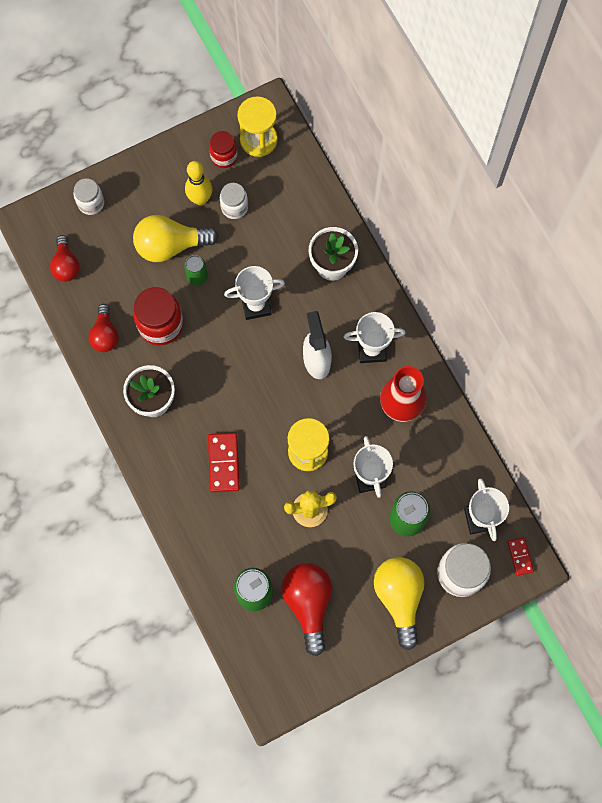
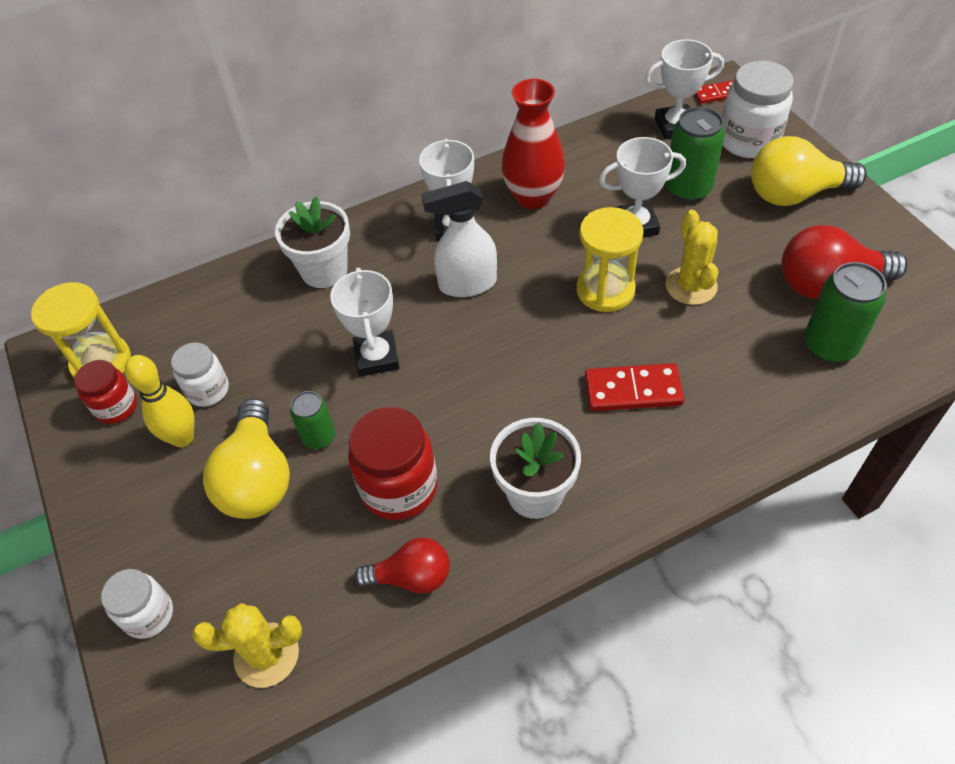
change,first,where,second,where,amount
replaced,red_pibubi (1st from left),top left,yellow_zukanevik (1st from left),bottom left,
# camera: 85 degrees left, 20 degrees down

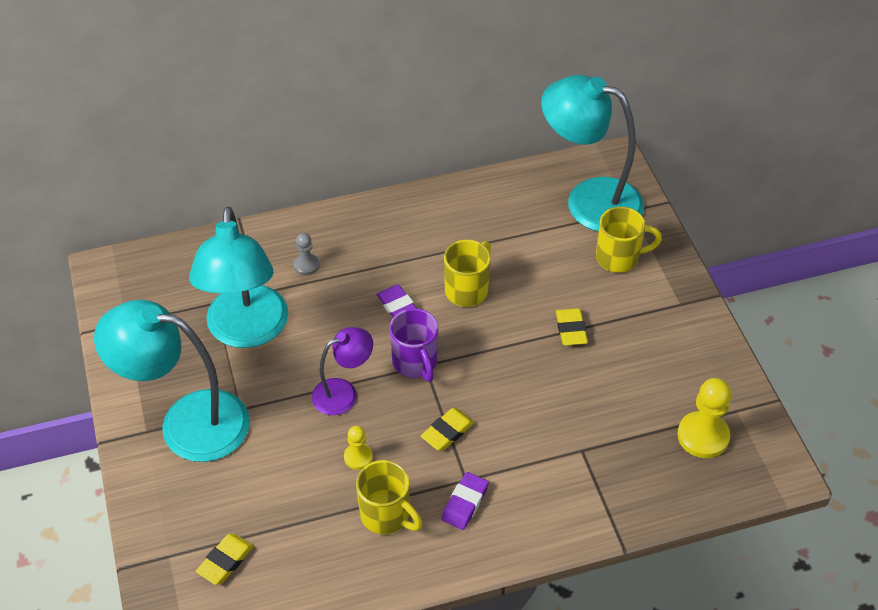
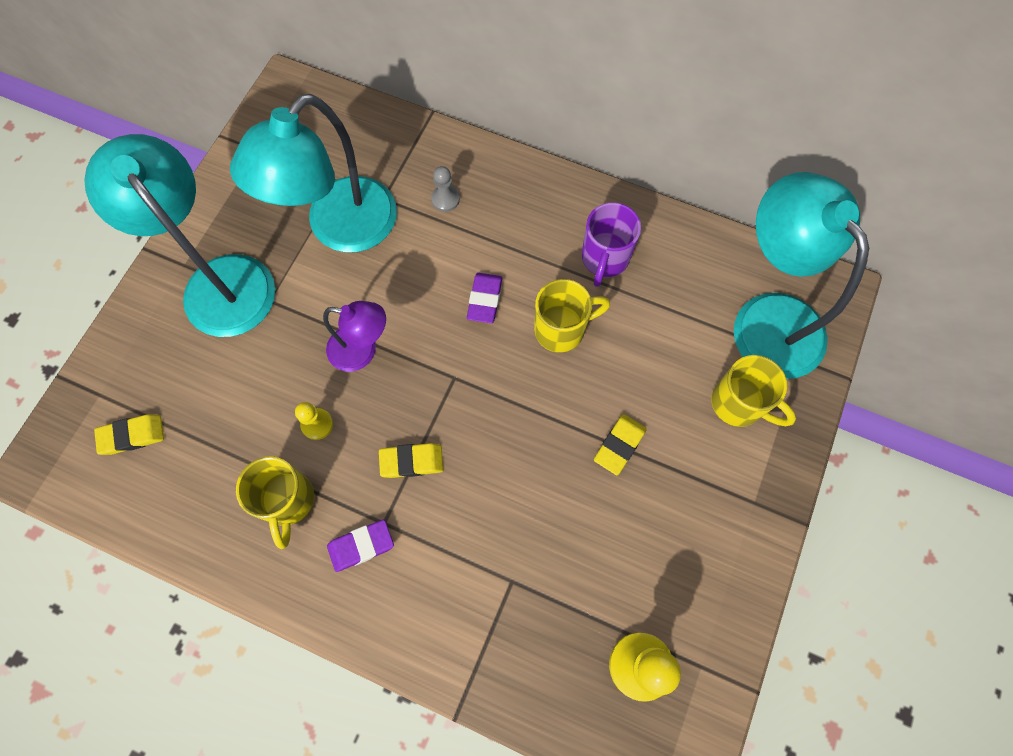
change,first,where,second,where,amount
moved,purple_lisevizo,centre,,top centre,
# camera: 40 degrees right, 20 degrees up

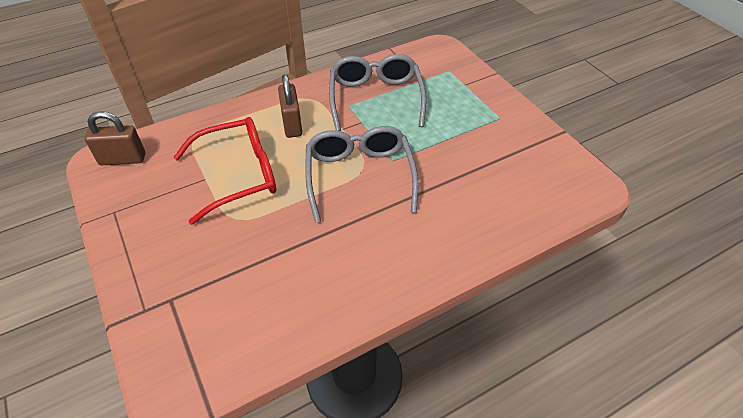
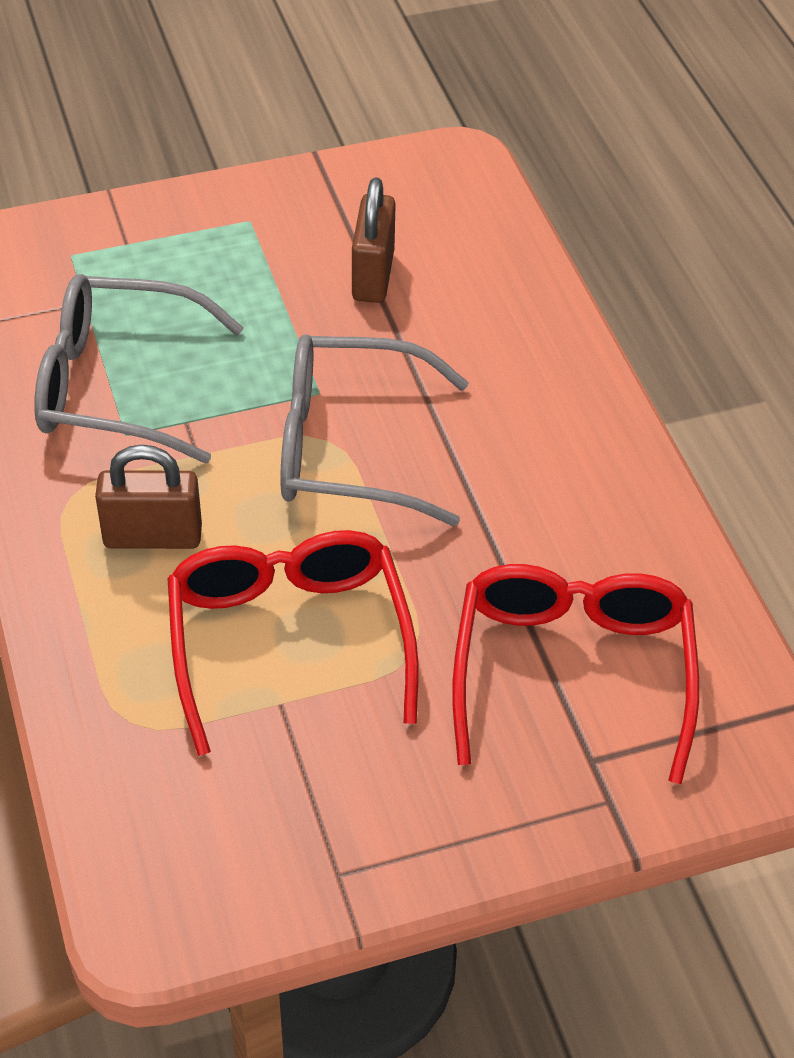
change,first,where,second,where,amount
moved,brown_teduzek (1st from left in the first image),top left,brown_teduzek (2nd from left),top centre,
added,,,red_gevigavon (2nd from left),middle right,
# camera: 80 degrees left, 0 degrees up

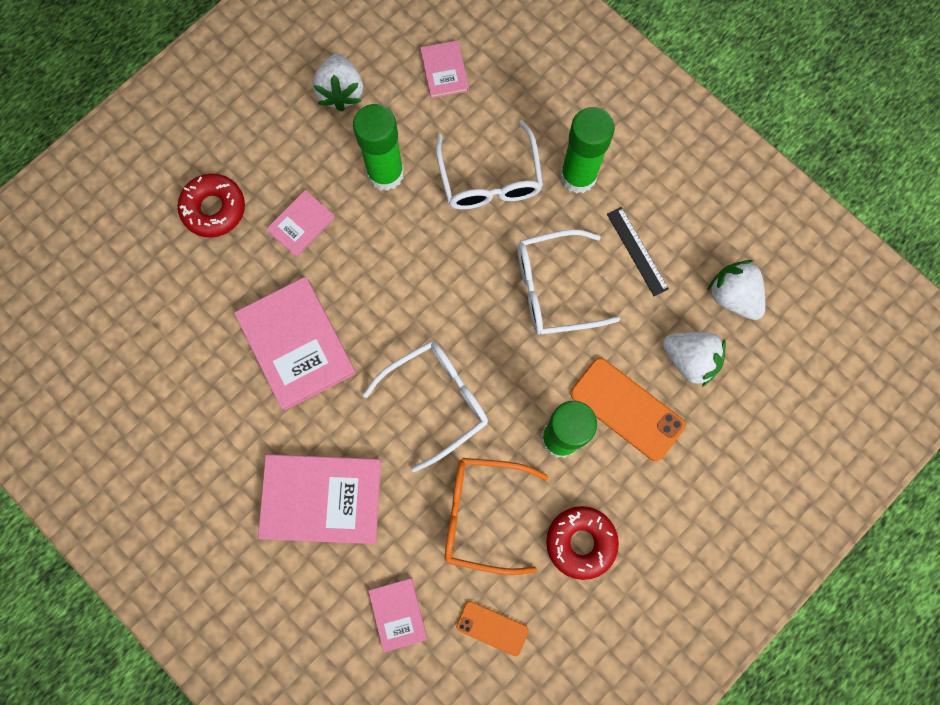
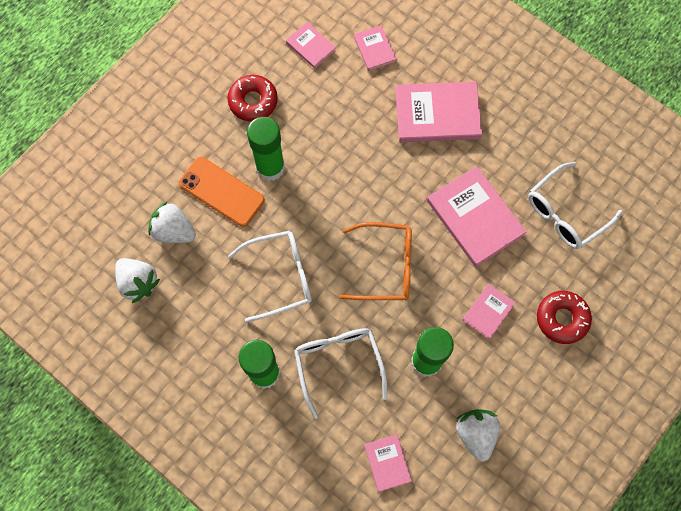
change,first,where,second,where,amount
removed,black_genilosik,middle right,,,
moved,white_gevigavon (1st from left in the first image),centre,white_gevigavon (3rd from left),middle right,
moved,orange_gevigavon,bottom centre,,centre,
replaced,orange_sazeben (1st from left),bottom centre,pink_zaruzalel (1st from left),top centre,
# camera: 175 degrees right, 5 degrees down

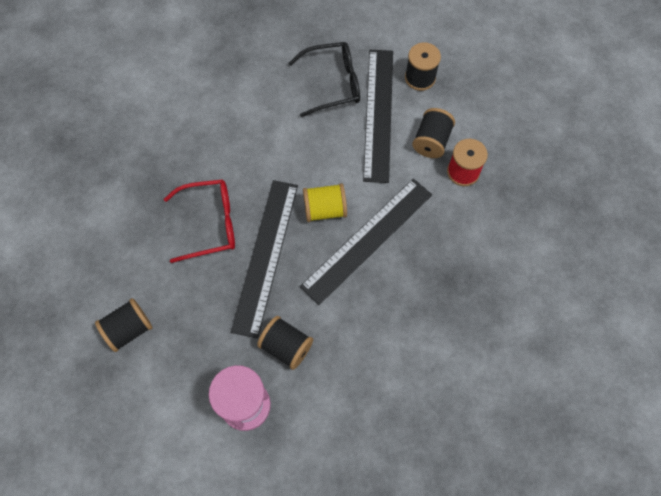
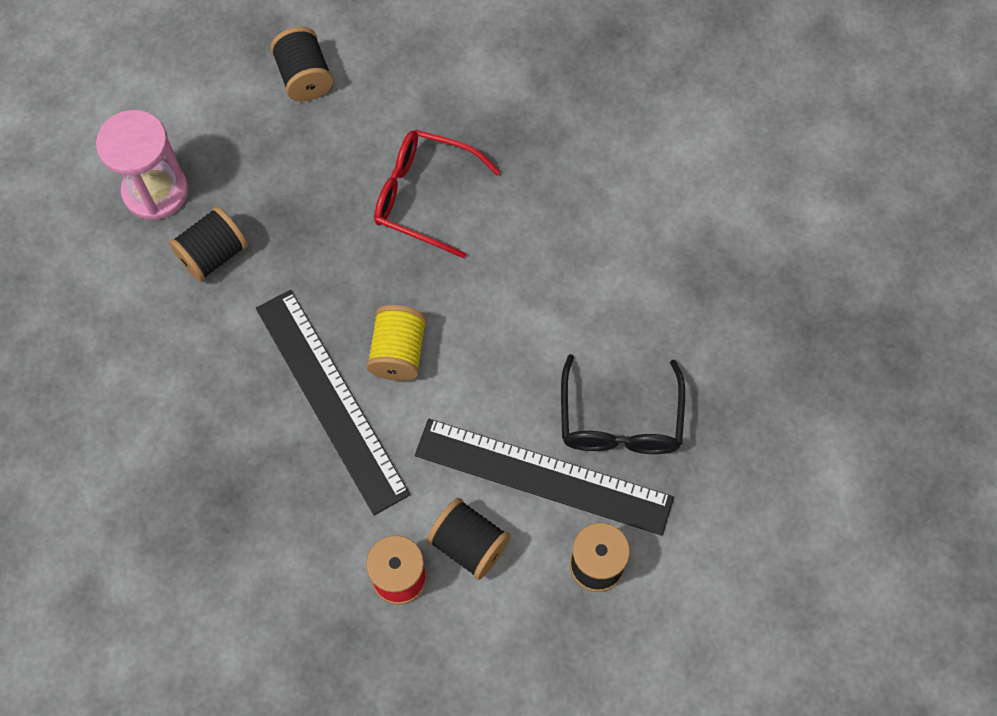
change,first,where,second,where,amount
turned,red_gevigavon,middle left,,top centre,105 degrees clockwise
removed,black_genilosik (1st from left),centre,,,
# camera: 105 degrees right, 0 degrees up

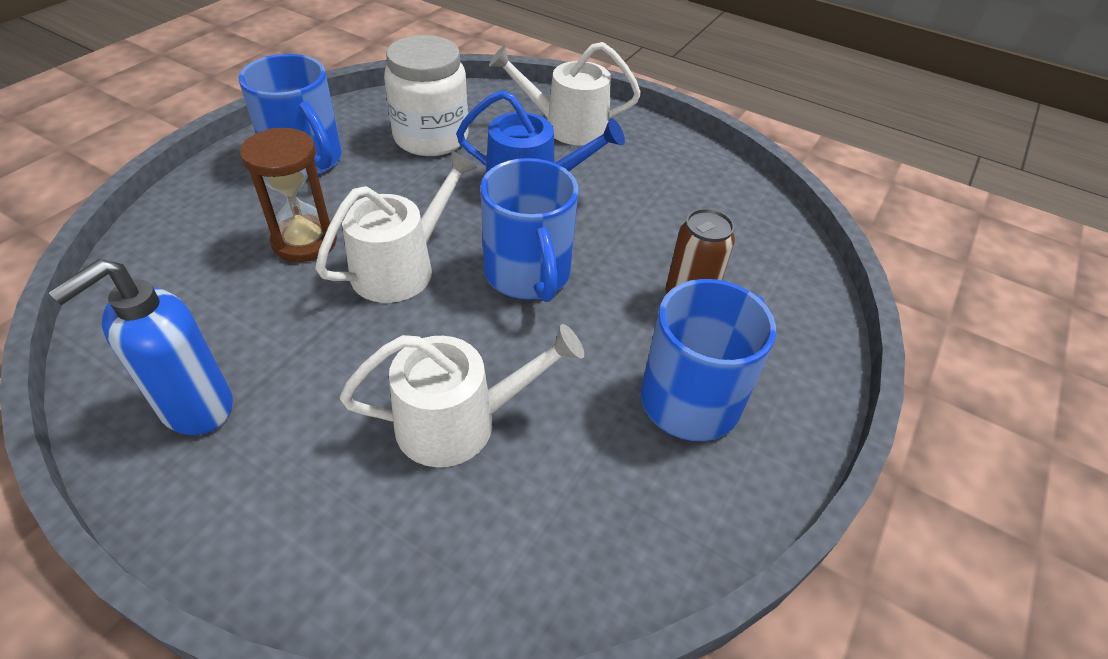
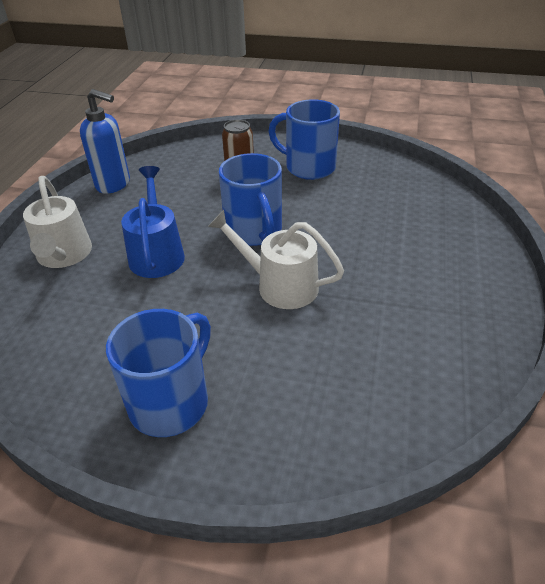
change,first,where,second,where,amount
removed,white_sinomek,top centre,,,
removed,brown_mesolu,top left,,,
turned,blue_lisevizo (2nd from left),centre,,centre,105 degrees clockwise
moved,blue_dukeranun,middle left,,top left,
removed,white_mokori (2nd from left),centre,,,
# camera: 105 degrees left, 5 degrees down

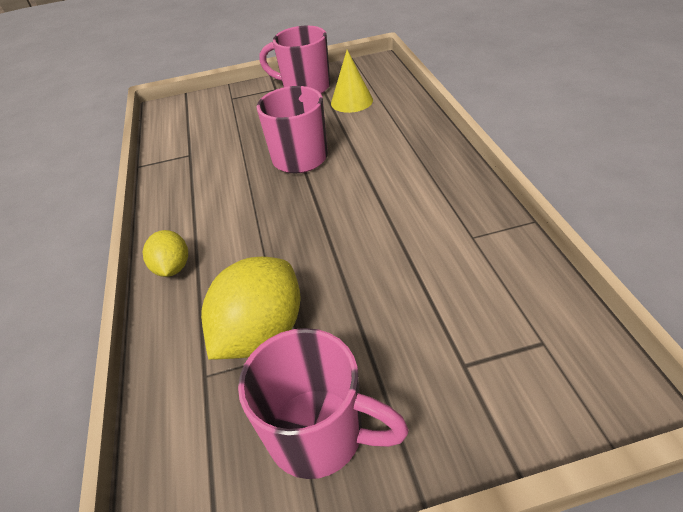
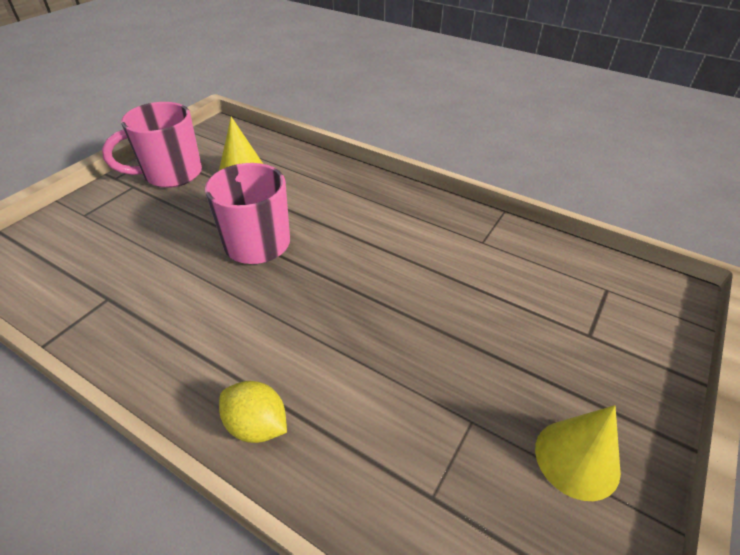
change,first,where,second,where,amount
removed,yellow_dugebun (2nd from left),centre,,,
replaced,pink_lisevizo (3rd from left),bottom centre,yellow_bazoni (2nd from left),bottom right,
# camera: 50 degrees left, 0 degrees up

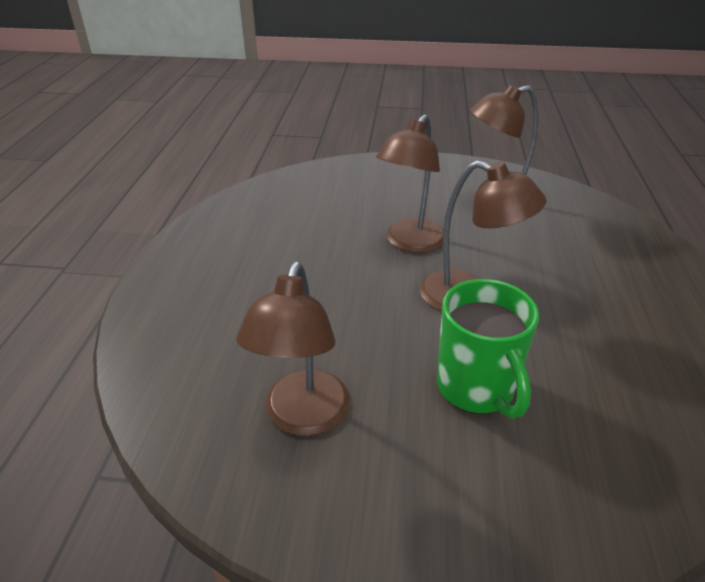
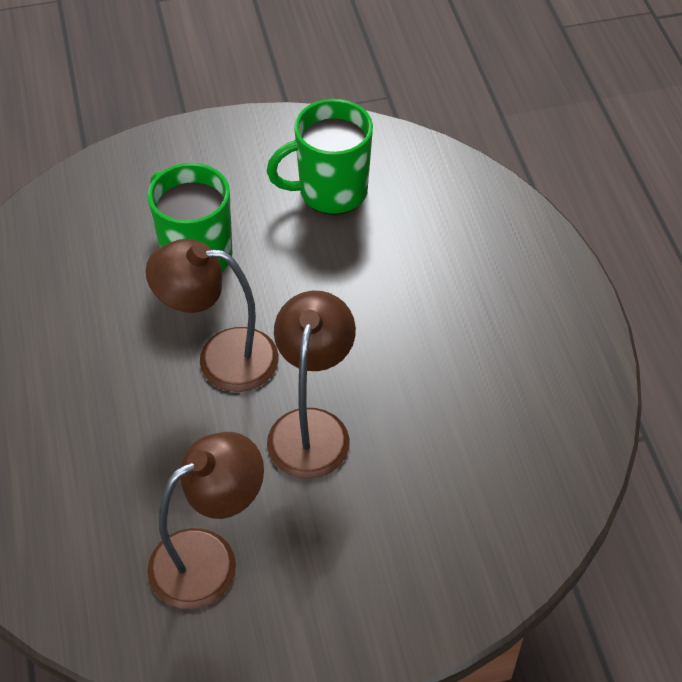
change,first,where,second,where,amount
replaced,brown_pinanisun (1st from left),centre,green_lisevizo (2nd from left),top centre,
# camera: 160 degrees right, 15 degrees up

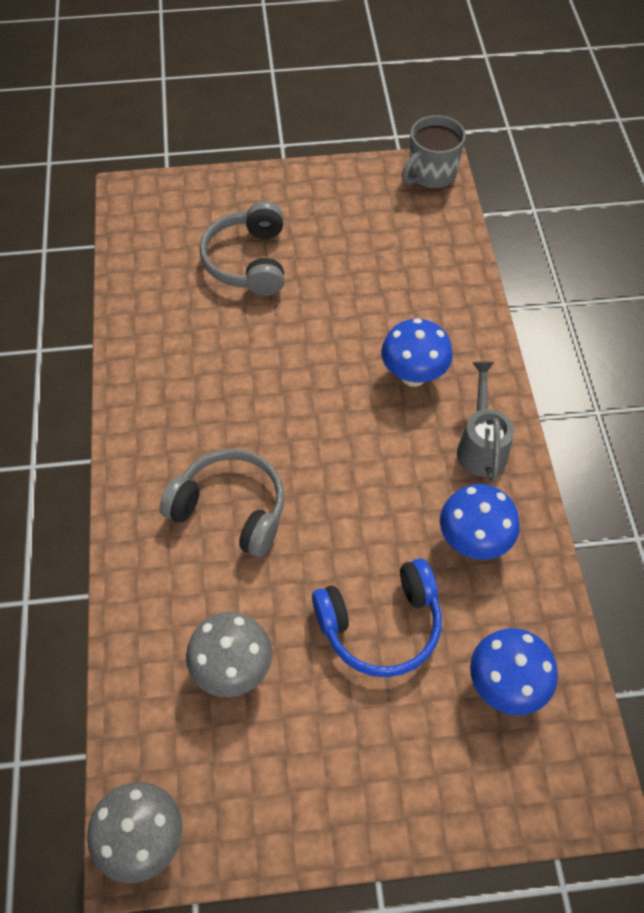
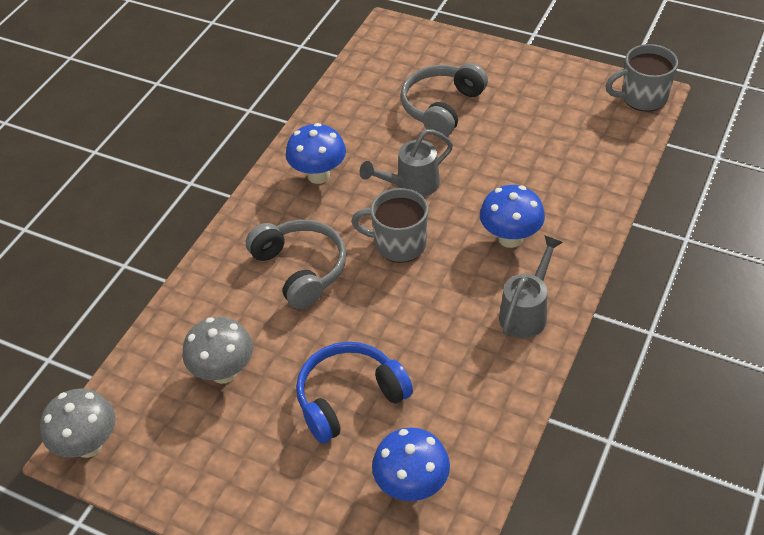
change,first,where,second,where,amount
moved,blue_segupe (2nd from left in the first image),middle right,blue_segupe (1st from left),top centre,
turned,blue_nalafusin,bottom centre,,bottom centre,135 degrees clockwise
added,,,grey_mokori (1st from left),top centre,
added,,,grey_lisevizo (1st from left),centre,
# camera: 35 degrees right, 10 degrees down

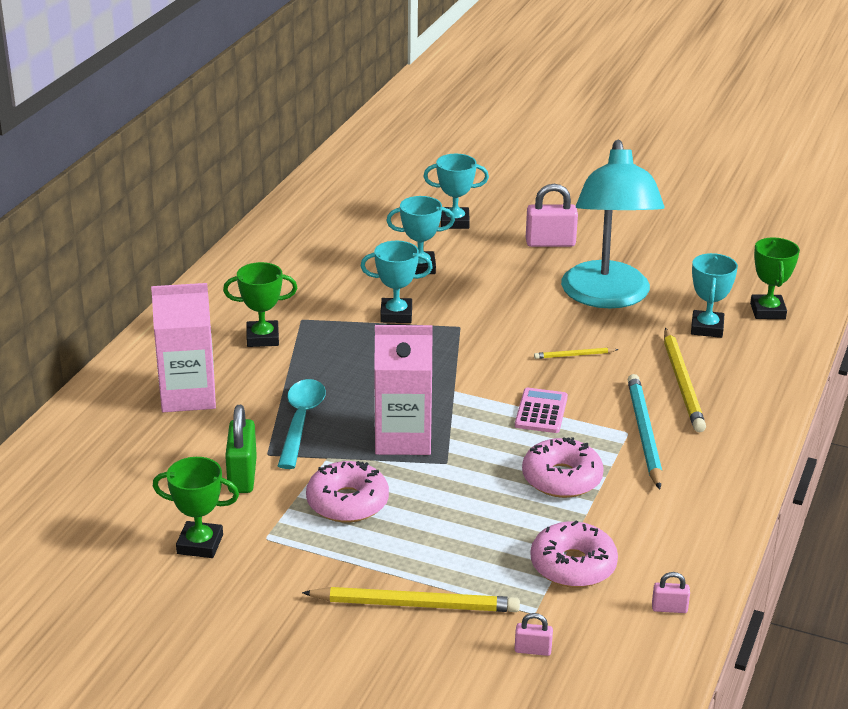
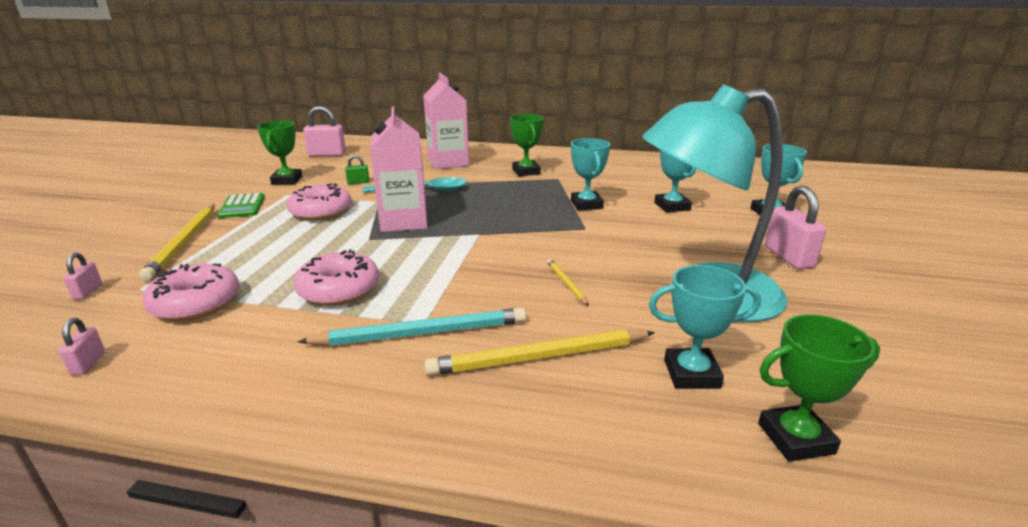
change,first,where,second,where,amount
removed,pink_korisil,centre,,,
resized,green_teduzek,middle left,,top centre,x0.52
added,,,pink_teduzek (3rd from left),top left,
added,,,green_korisil,middle left,
# camera: 80 degrees right, 5 degrees down

